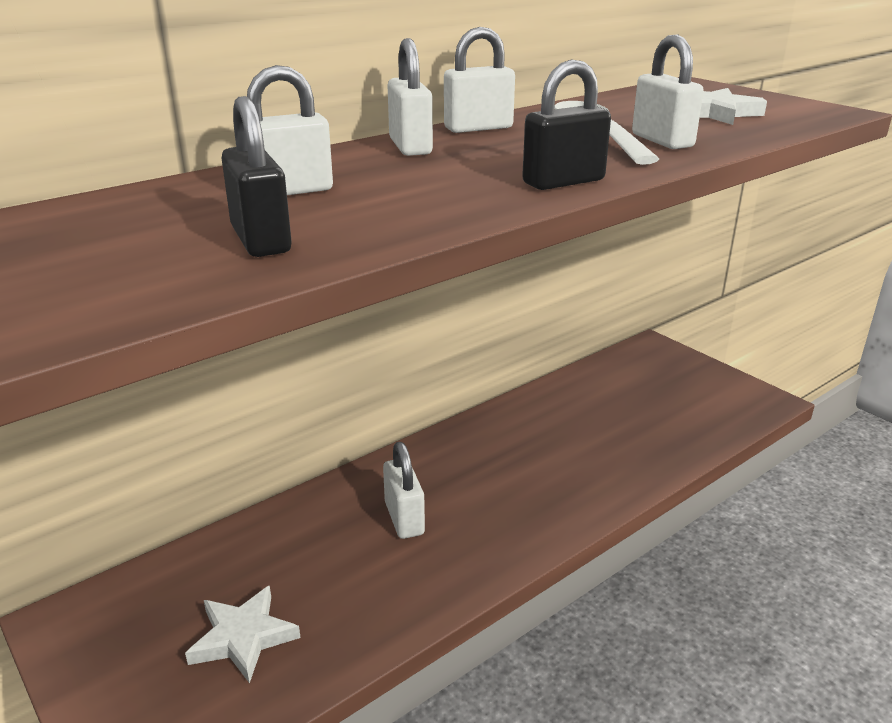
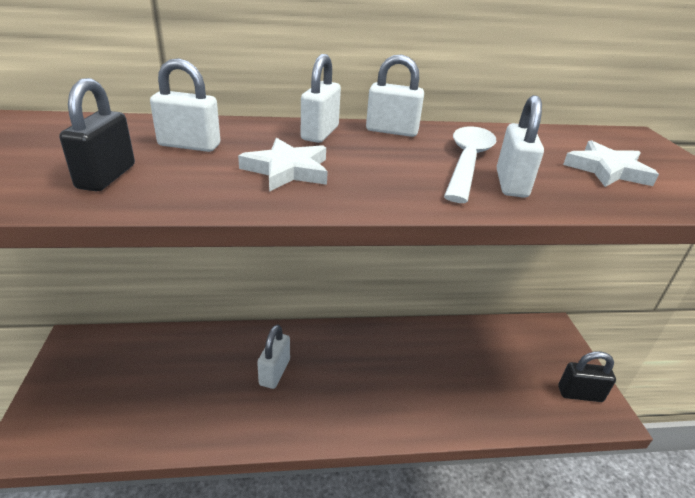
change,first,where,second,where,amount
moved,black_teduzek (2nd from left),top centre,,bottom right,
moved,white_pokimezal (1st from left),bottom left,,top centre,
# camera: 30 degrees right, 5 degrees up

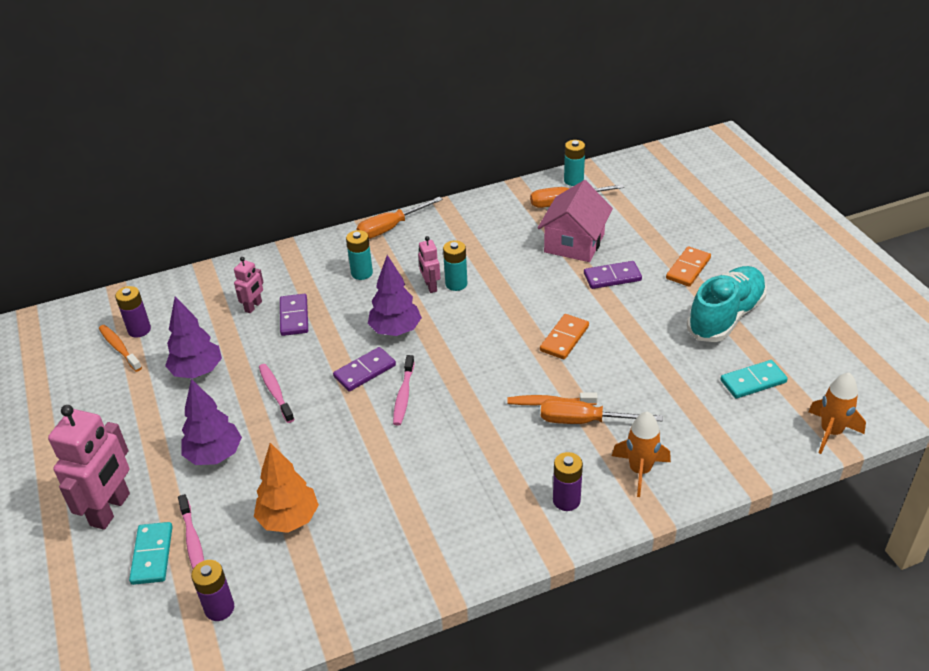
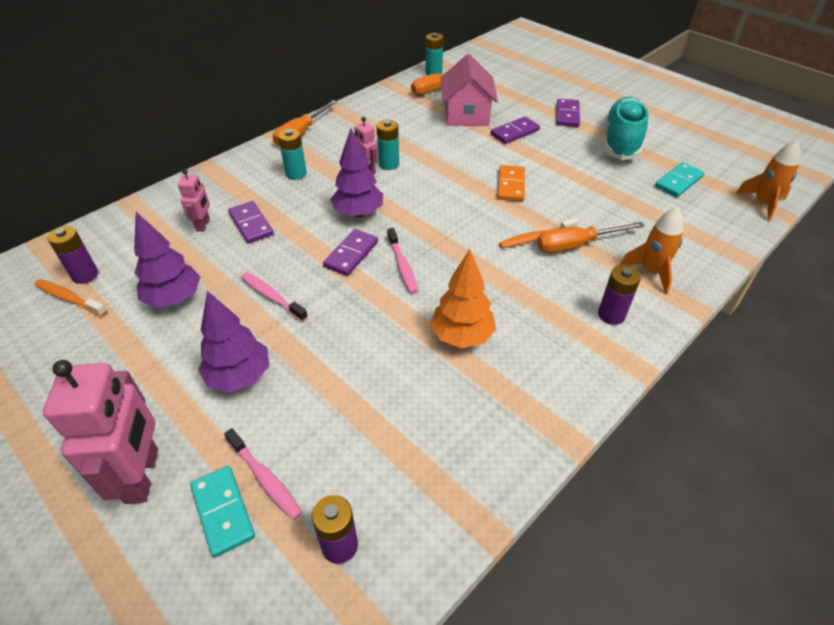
change,first,where,second,where,amount
recoloured,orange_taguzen (2nd from left),middle right,purple_taguzen (4th from left),top right,
moved,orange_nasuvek,bottom left,,centre,
# camera: 25 degrees left, 5 degrees up

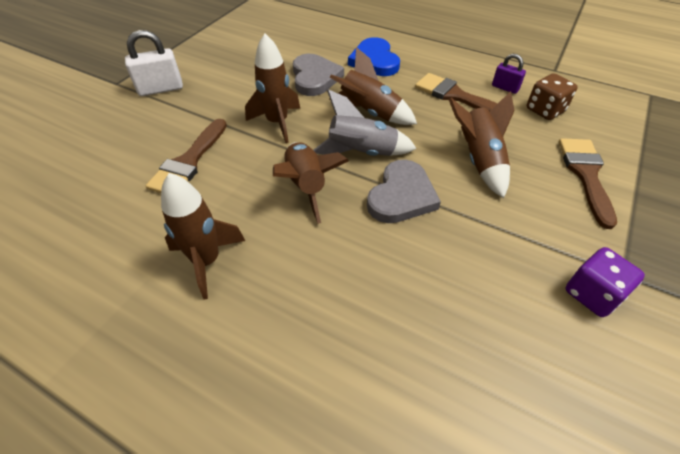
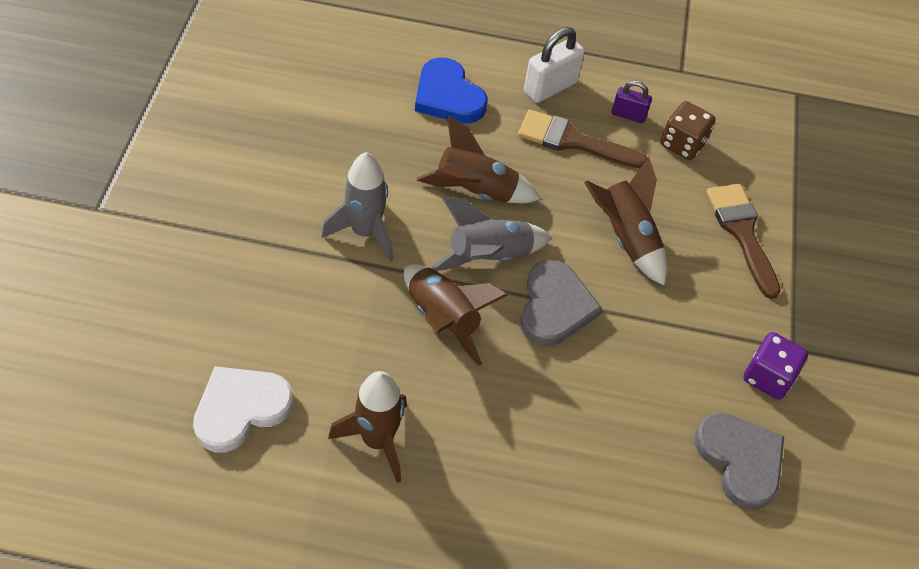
change,first,where,second,where,amount
moved,white_teduzek,top left,,top centre,
recoloured,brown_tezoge (2nd from left),top centre,grey_tezoge (1st from left),centre,
moved,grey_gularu (1st from left in the first image),top centre,grey_gularu (2nd from left),bottom right,
removed,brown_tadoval (1st from left),middle left,,,
added,,,white_gularu,bottom left,
# camera: 25 degrees left, 5 degrees up

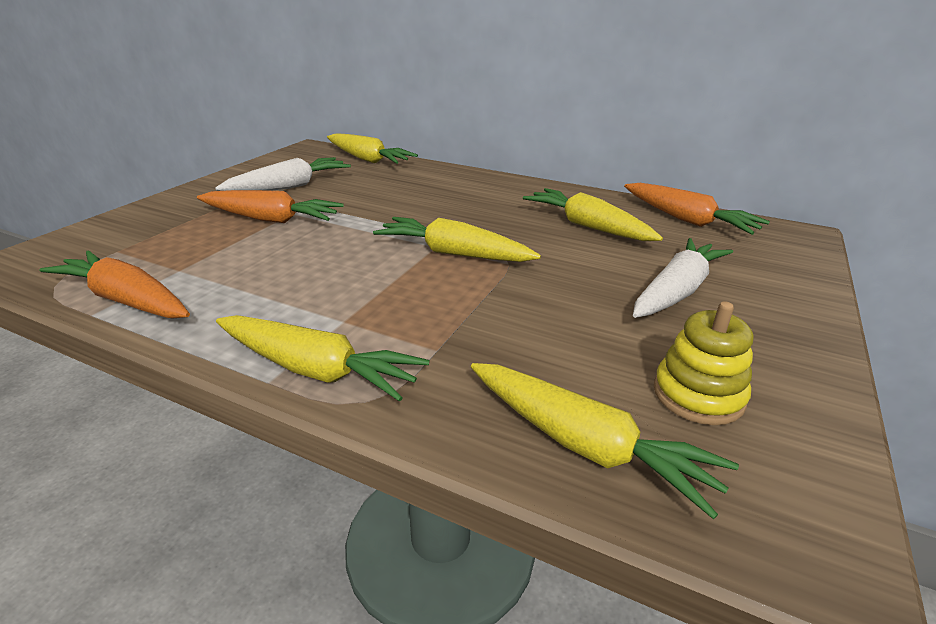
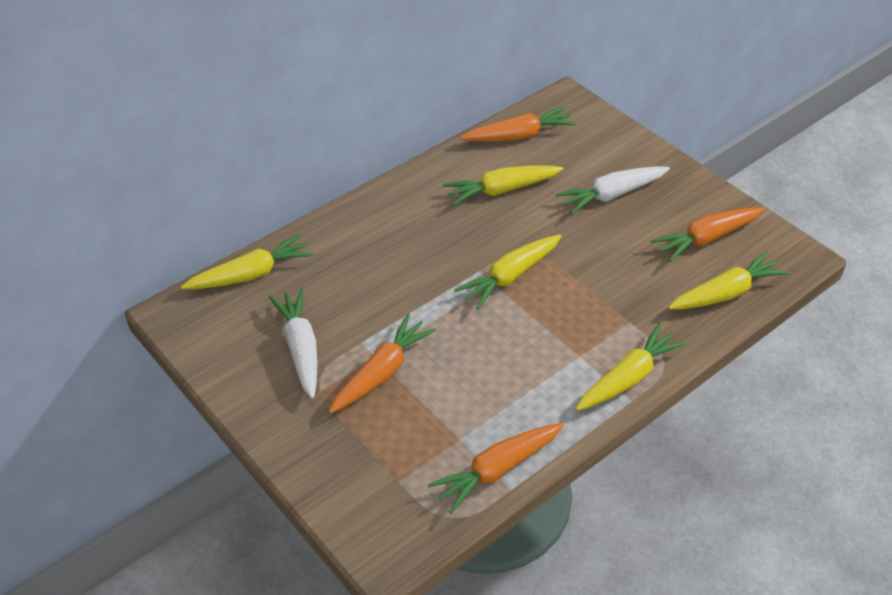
change,first,where,second,where,amount
turned,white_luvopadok (2nd from left),middle right,,top right,90 degrees counterclockwise
replaced,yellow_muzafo,middle right,orange_luvopadok (4th from left),middle right,
# camera: 65 degrees left, 15 degrees up

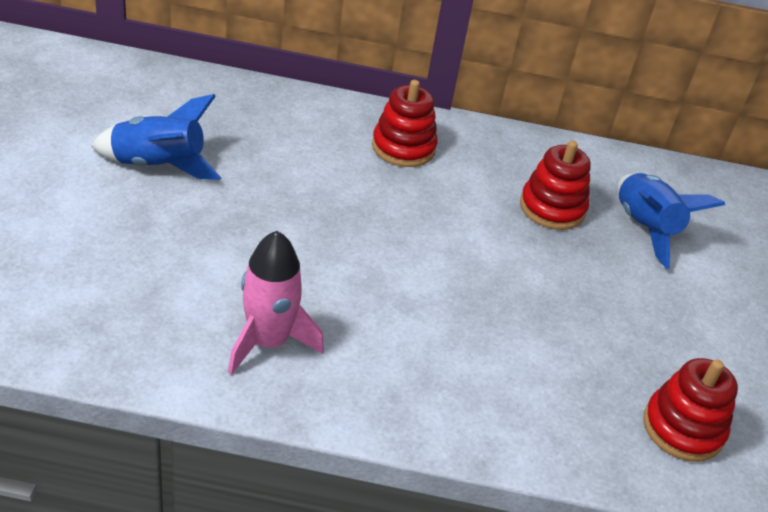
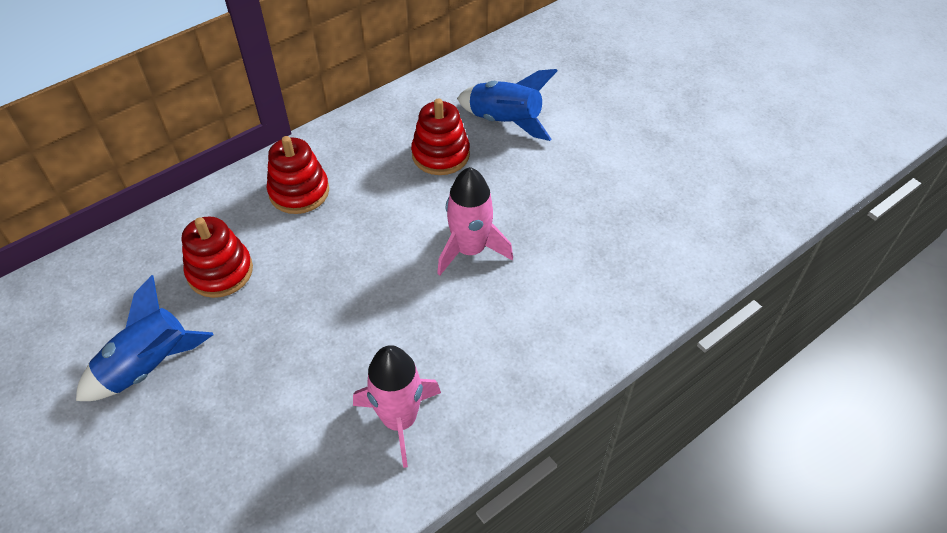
change,first,where,second,where,amount
moved,red_muzafo (3rd from left in the first image),bottom right,red_muzafo (1st from left),middle left,
added,,,pink_tezoge (2nd from left),centre,
# camera: 40 degrees left, 10 degrees up

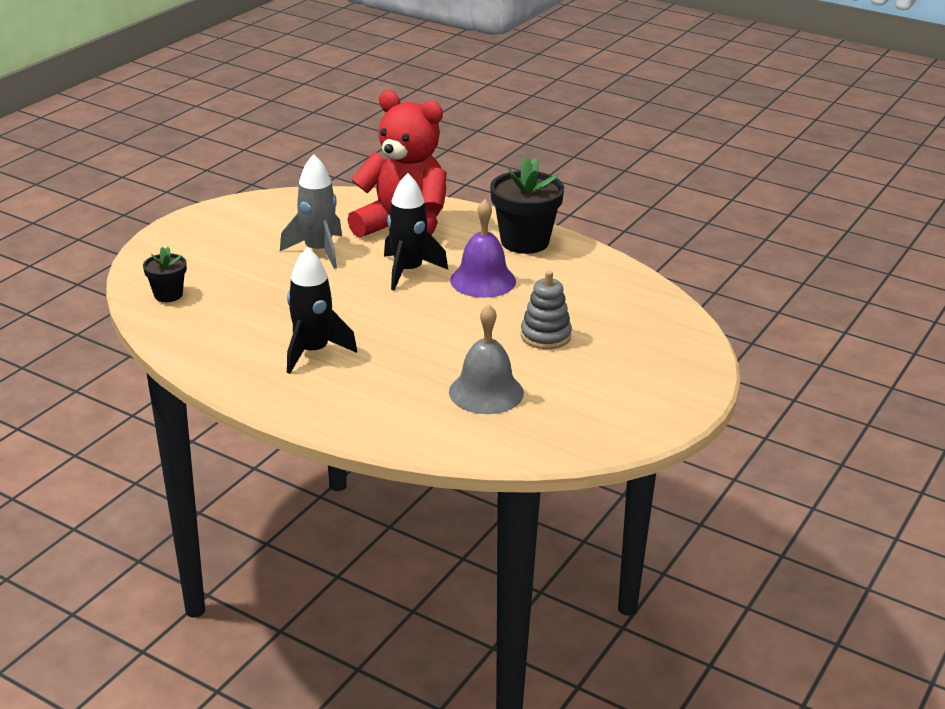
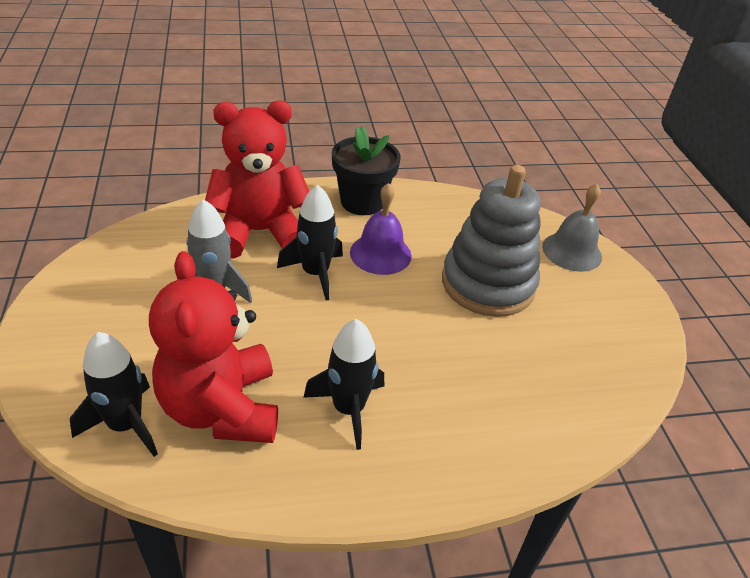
change,first,where,second,where,amount
replaced,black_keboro (1st from left),middle left,black_tezoge (1st from left),bottom left,
resized,grey_muzafo,centre,,centre,x2.05
moved,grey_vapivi,centre,,middle right,
added,,,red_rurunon (1st from left),middle left,
# camera: 45 degrees left, 10 degrees up

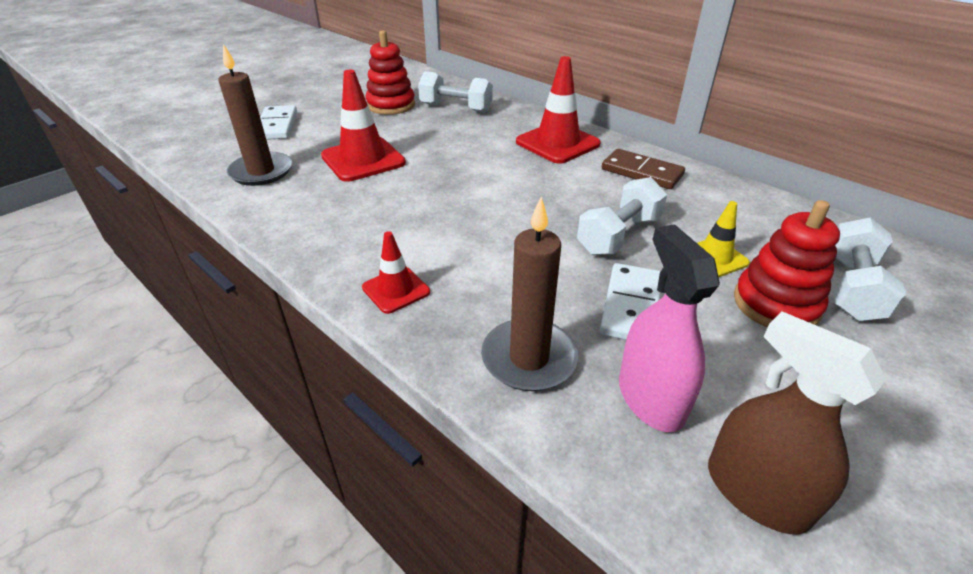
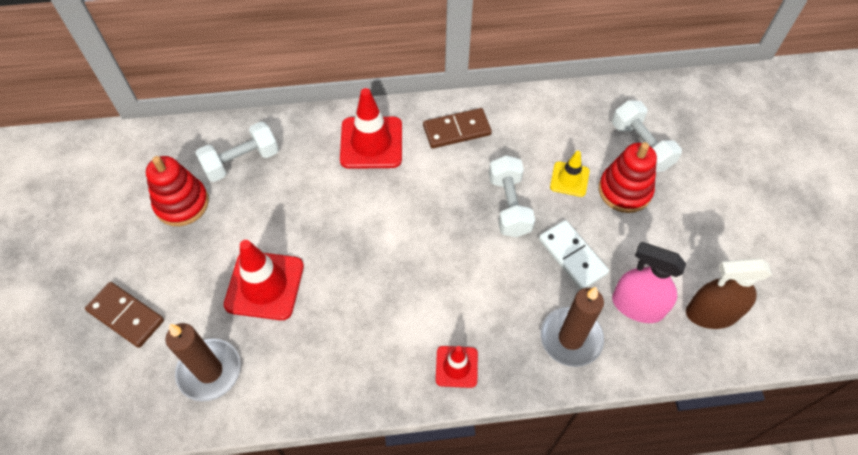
change,first,where,second,where,amount
recoloured,white_taguzen (1st from left),top left,brown_taguzen (1st from left),bottom left,
# camera: 50 degrees left, 20 degrees up

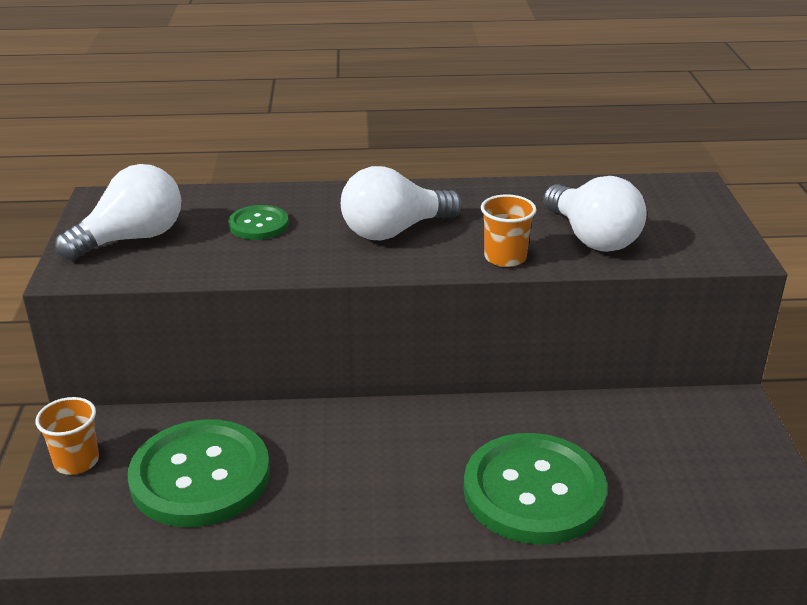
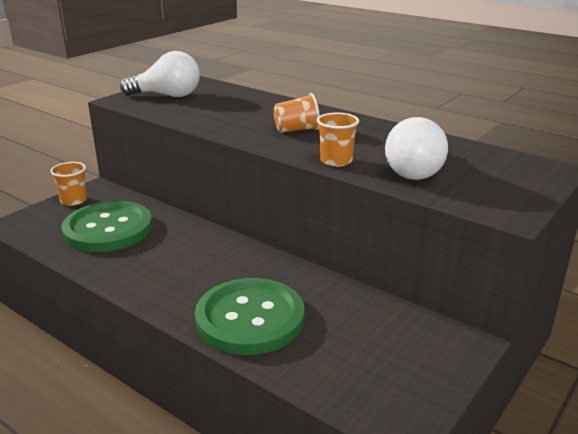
change,first,where,second,where,amount
replaced,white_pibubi (2nd from left),centre,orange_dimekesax (2nd from left),top centre,
removed,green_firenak (2nd from left),middle left,,,
# camera: 40 degrees right, 5 degrees down

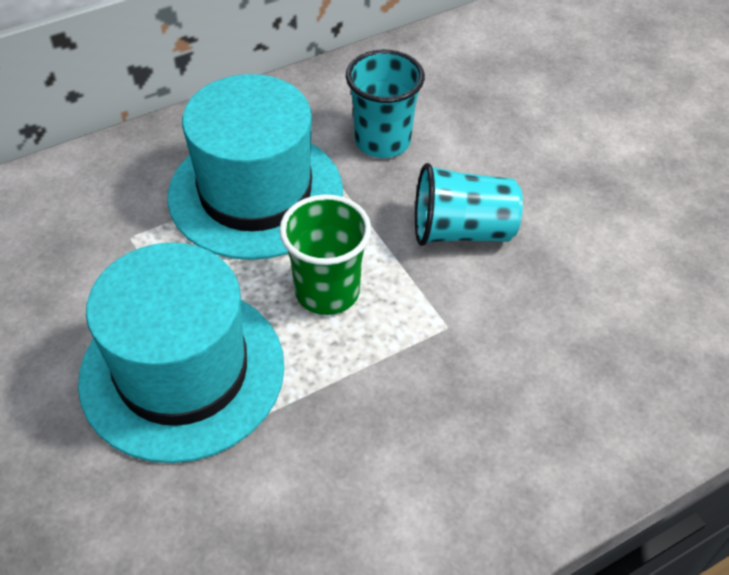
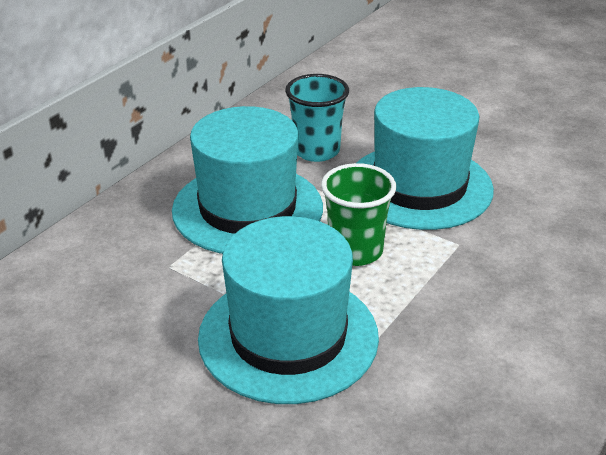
change,first,where,second,where,amount
replaced,turquoise_dimekesax (2nd from left),centre,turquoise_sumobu (3rd from left),middle right,
# camera: 25 degrees left, 15 degrees down

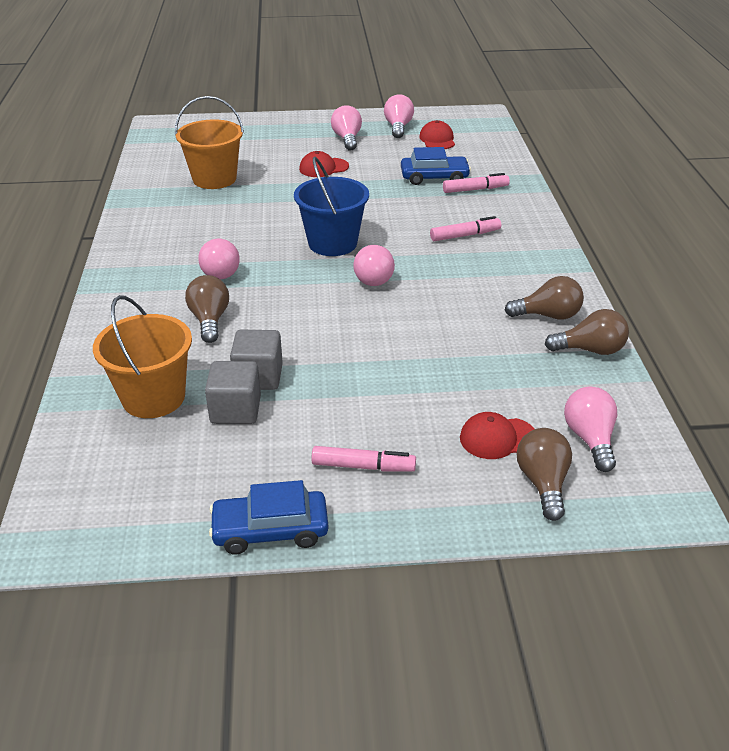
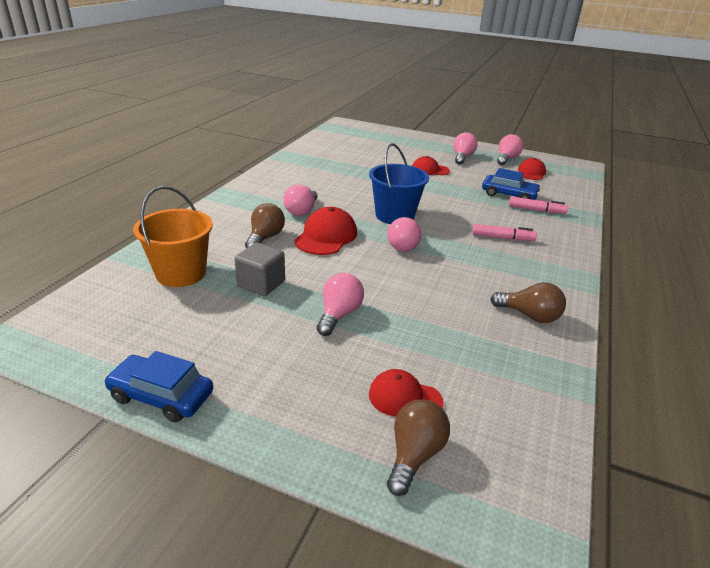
change,first,where,second,where,amount
removed,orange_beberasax (2nd from left),top left,,,
removed,brown_pibubi (4th from left),middle right,,,
removed,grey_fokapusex (1st from left),middle left,,,
moved,pink_pibubi (5th from left in the first image),middle right,pink_pibubi (2nd from left),centre,
removed,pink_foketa (1st from left),centre,,,
added,,,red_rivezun (1st from left),centre,
# camera: 25 degrees right, 5 degrees down

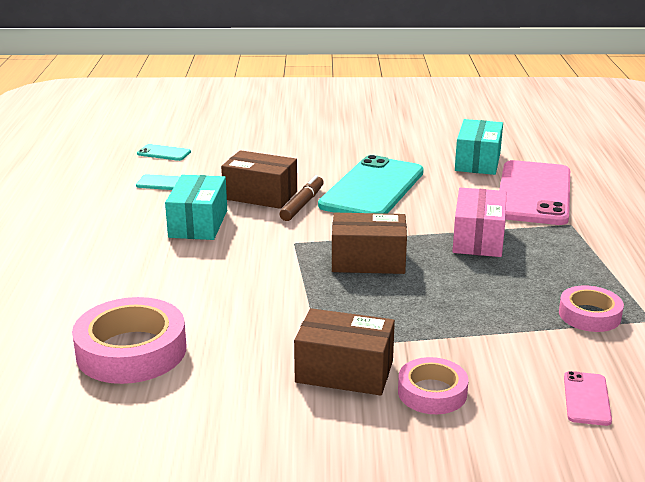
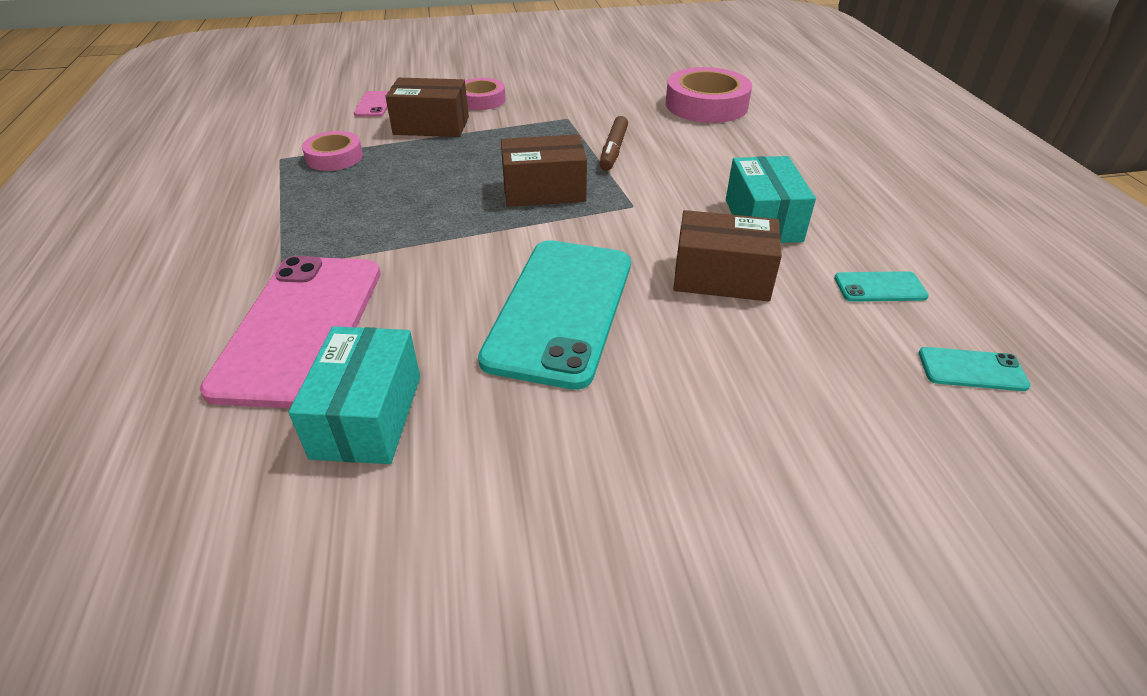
change,first,where,second,where,amount
moved,brown_foketa,centre,,top centre,
removed,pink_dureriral,middle right,,,
moved,brown_dureriral (2nd from left in the first image),bottom centre,brown_dureriral (1st from left),top centre,
# camera: 170 degrees right, 15 degrees up

